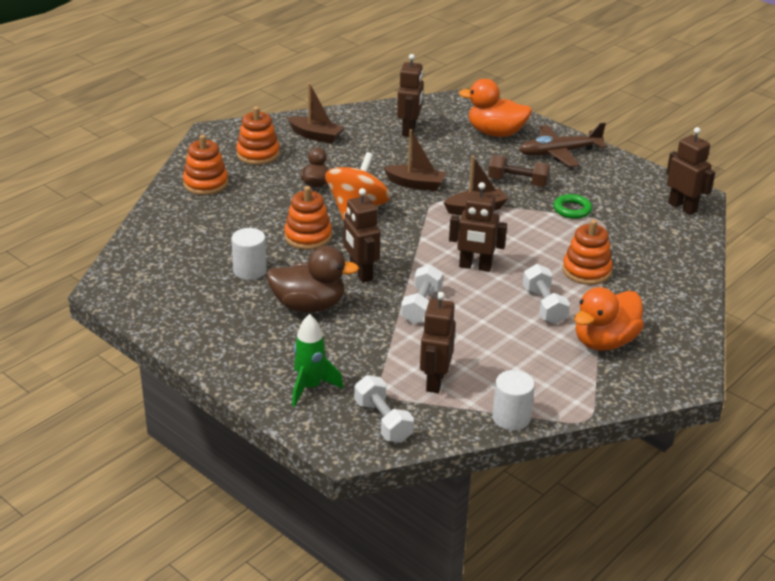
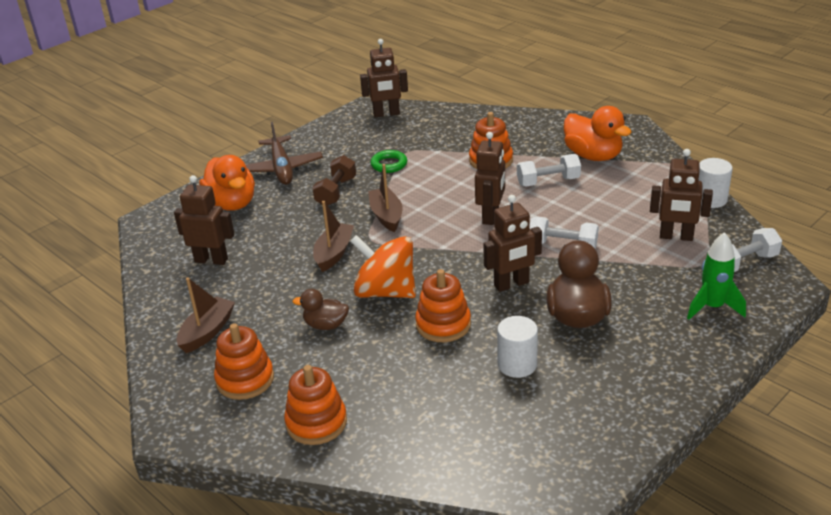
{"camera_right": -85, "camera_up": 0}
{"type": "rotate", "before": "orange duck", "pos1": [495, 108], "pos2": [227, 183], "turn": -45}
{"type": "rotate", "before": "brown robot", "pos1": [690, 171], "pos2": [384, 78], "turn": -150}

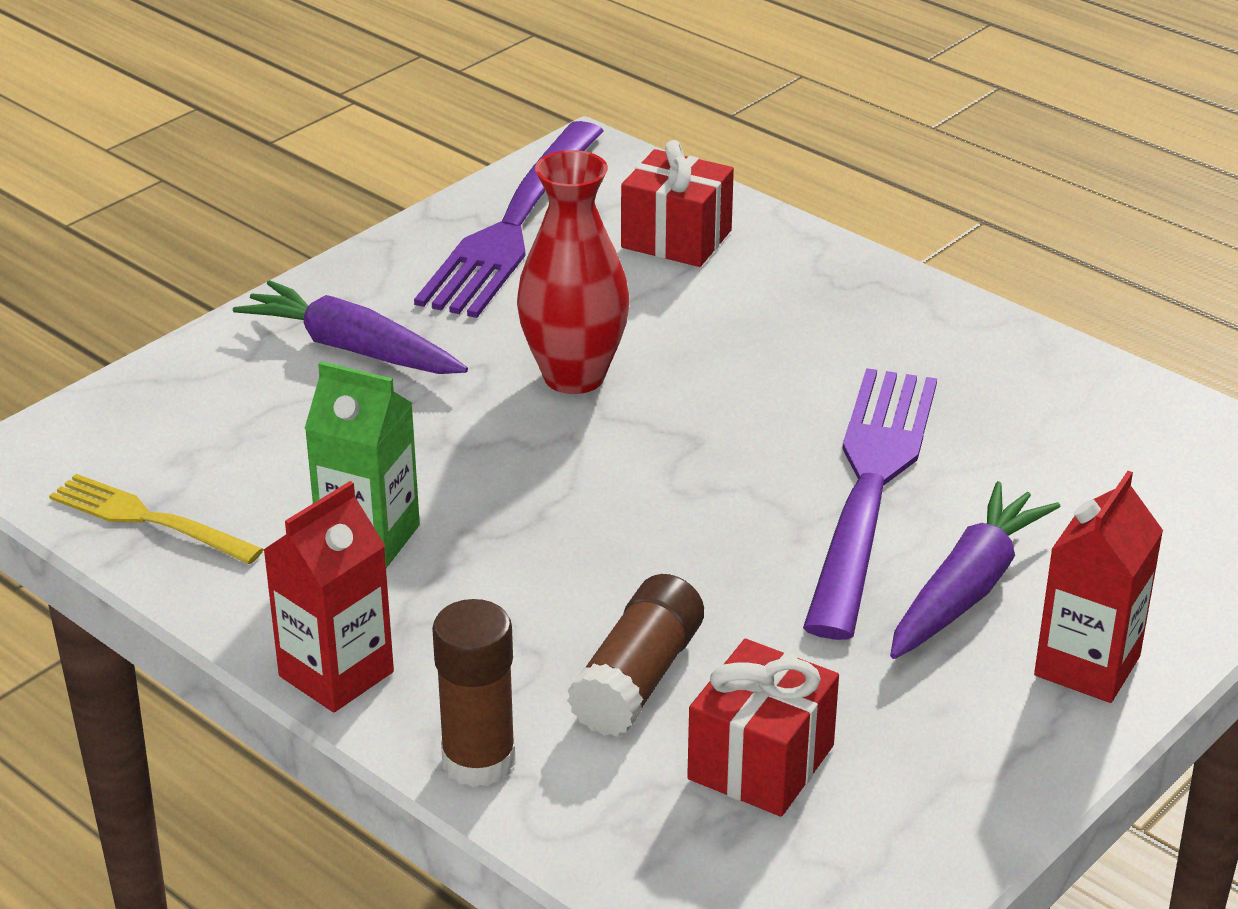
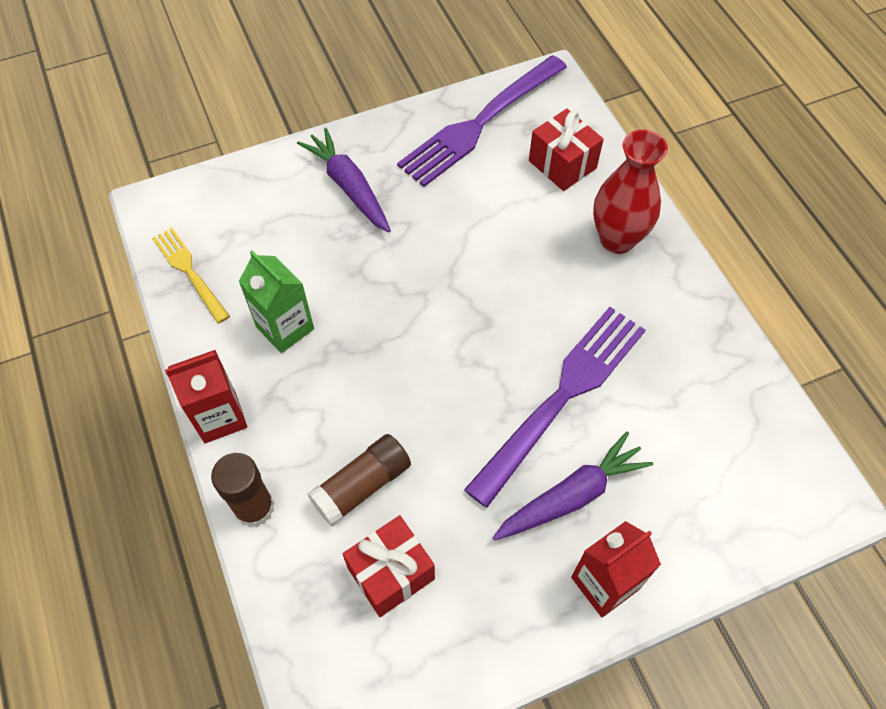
{"camera_right": 25, "camera_up": 25}
{"type": "move", "before": "red vase", "pos1": [573, 272], "pos2": [630, 192]}

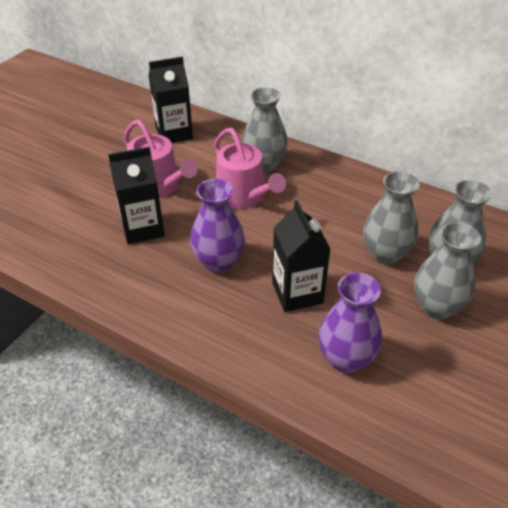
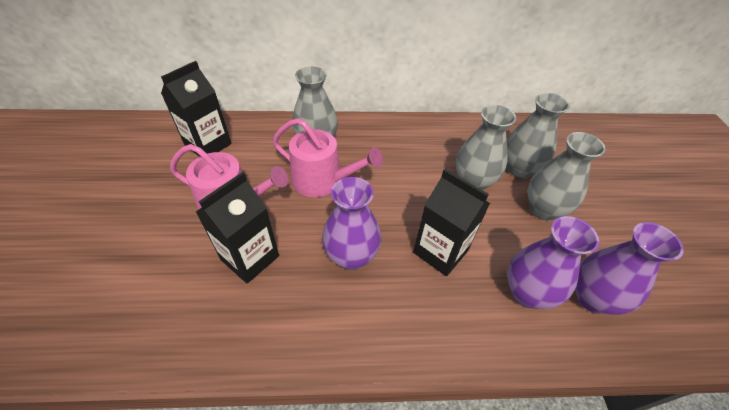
{"camera_right": -35, "camera_up": 5}
{"type": "insert", "after": "purple vase", "pos2": [629, 268]}

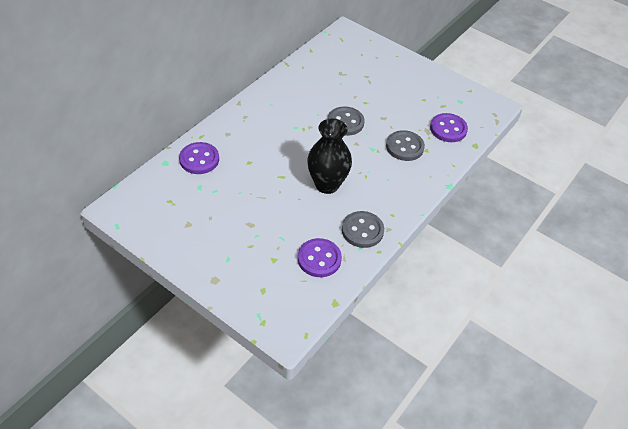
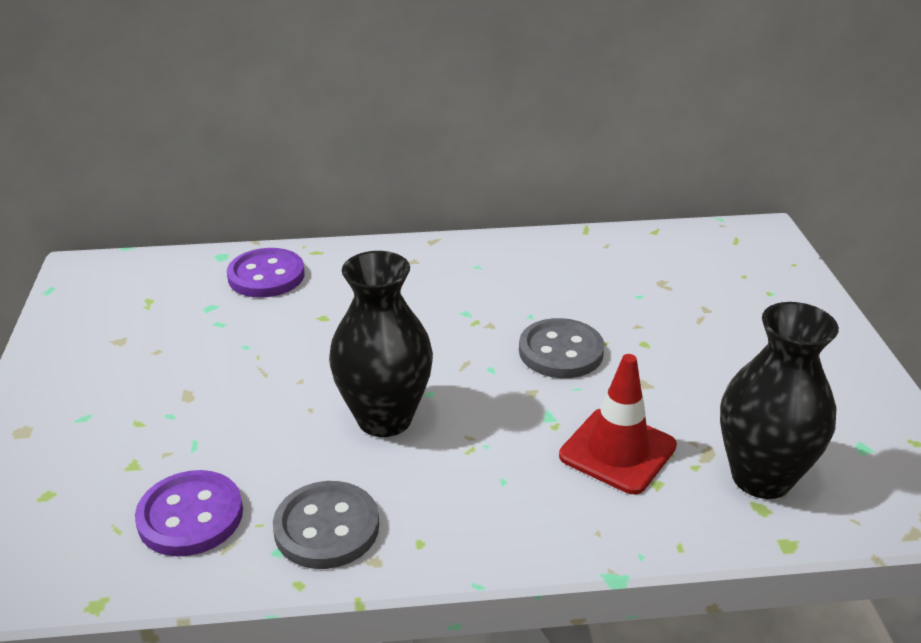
{"camera_right": 50, "camera_up": -15}
{"type": "replace", "before": "grey button", "after": "red traffic cone", "pos1": [405, 145], "pos2": [618, 424]}
{"type": "replace", "before": "purple button", "after": "black vase", "pos1": [449, 127], "pos2": [779, 400]}

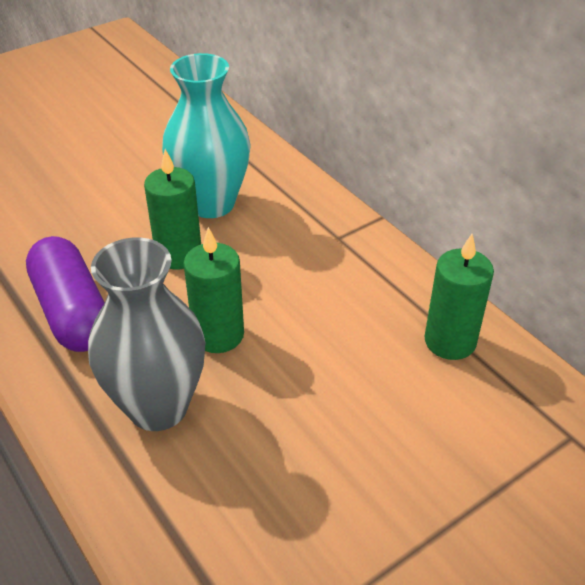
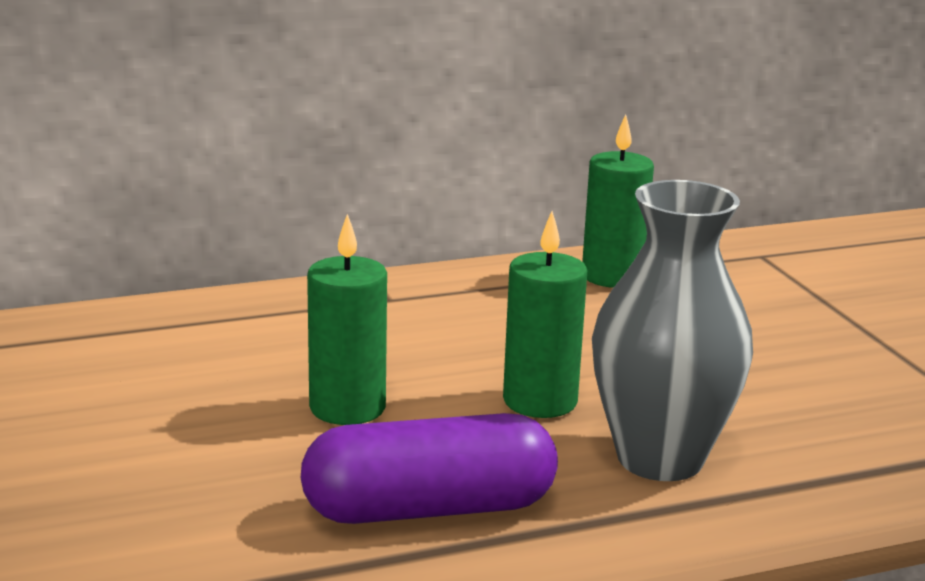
{"camera_right": -75, "camera_up": -20}
{"type": "delete", "before": "turquoise vase", "pos1": [206, 135]}

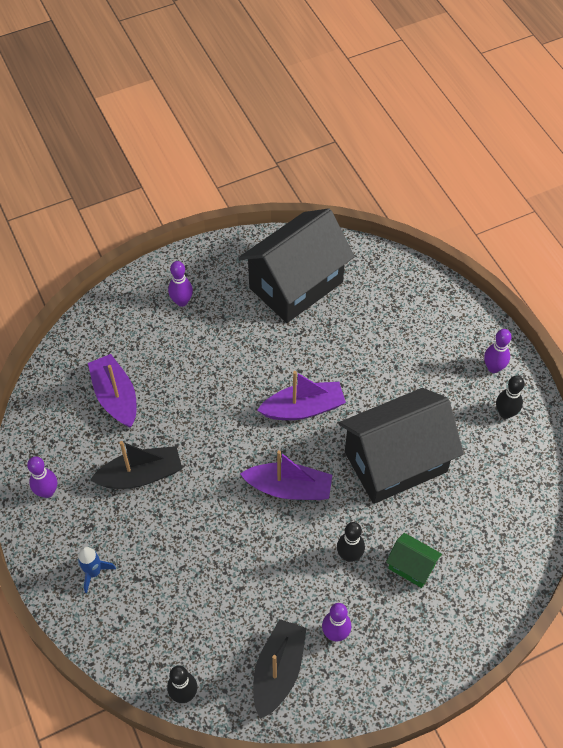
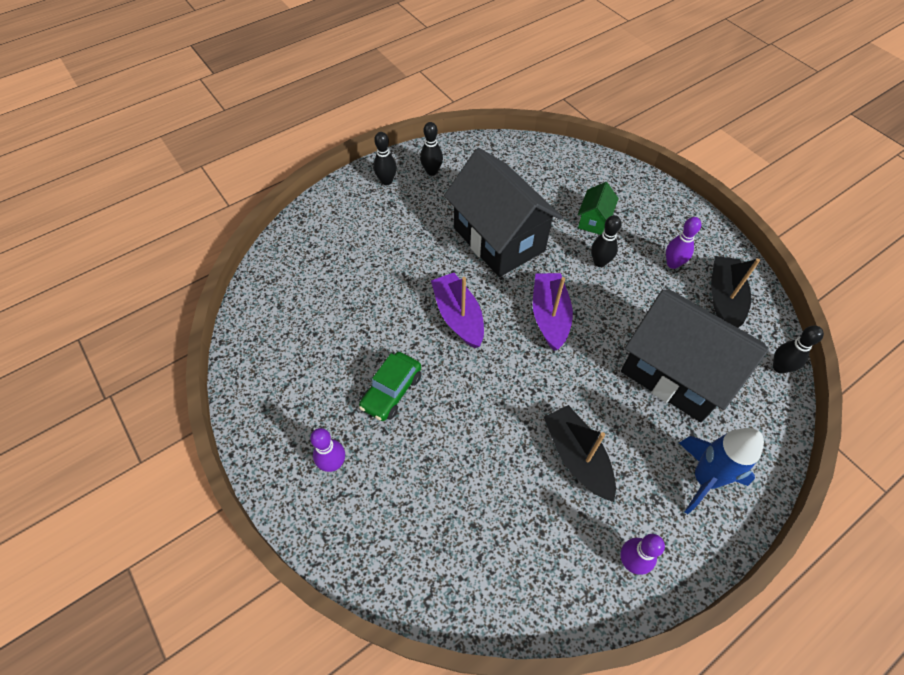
{"camera_right": -100, "camera_up": 0}
{"type": "insert", "after": "green car", "pos2": [390, 386]}
{"type": "recolor", "before": "purple bowling pin", "after": "black bowling pin", "pos1": [497, 351], "pos2": [385, 158]}
{"type": "move", "before": "black house", "pos1": [297, 265], "pos2": [694, 355]}
{"type": "resize", "before": "blue rocket", "pos1": [97, 570], "pos2": [721, 471], "scale": 1.75}
{"type": "rotate", "before": "black boat", "pos1": [280, 669], "pos2": [735, 292], "turn": 90}
{"type": "delete", "before": "purple boat", "pos1": [112, 391]}

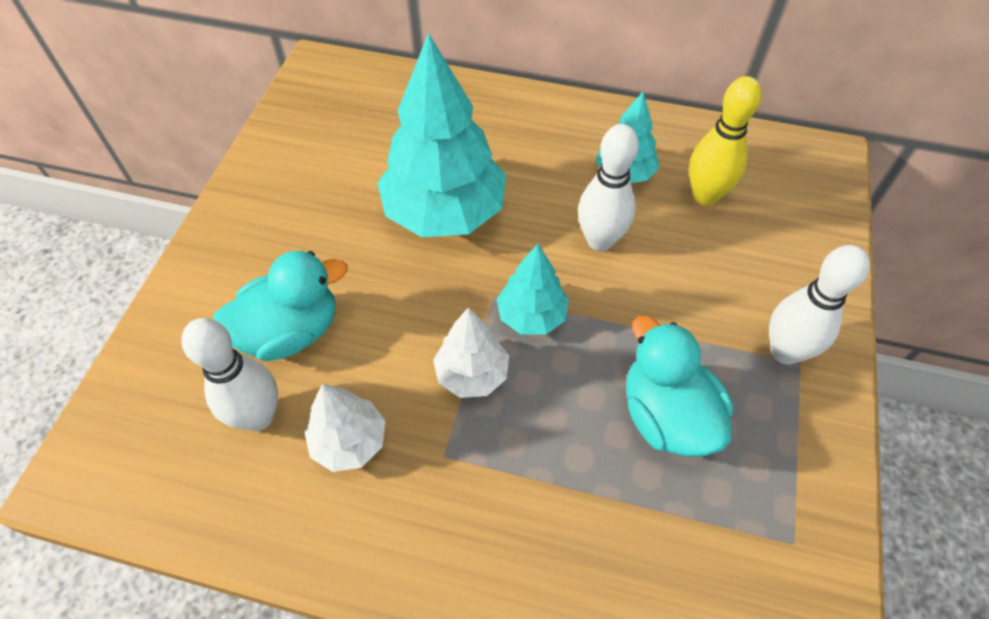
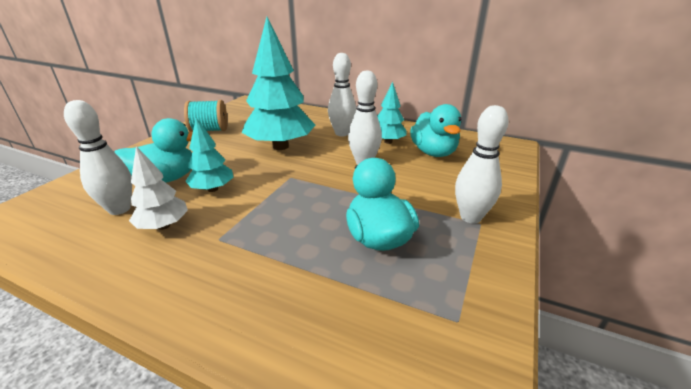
{"camera_right": 10, "camera_up": -25}
{"type": "insert", "after": "turquoise spool", "pos2": [206, 116]}
{"type": "move", "before": "turquoise tree", "pos1": [533, 289], "pos2": [209, 155]}
{"type": "insert", "after": "white bowling pin", "pos2": [342, 94]}
{"type": "replace", "before": "yellow bowling pin", "after": "turquoise duck", "pos1": [725, 140], "pos2": [436, 130]}
{"type": "delete", "before": "white tree", "pos1": [471, 353]}

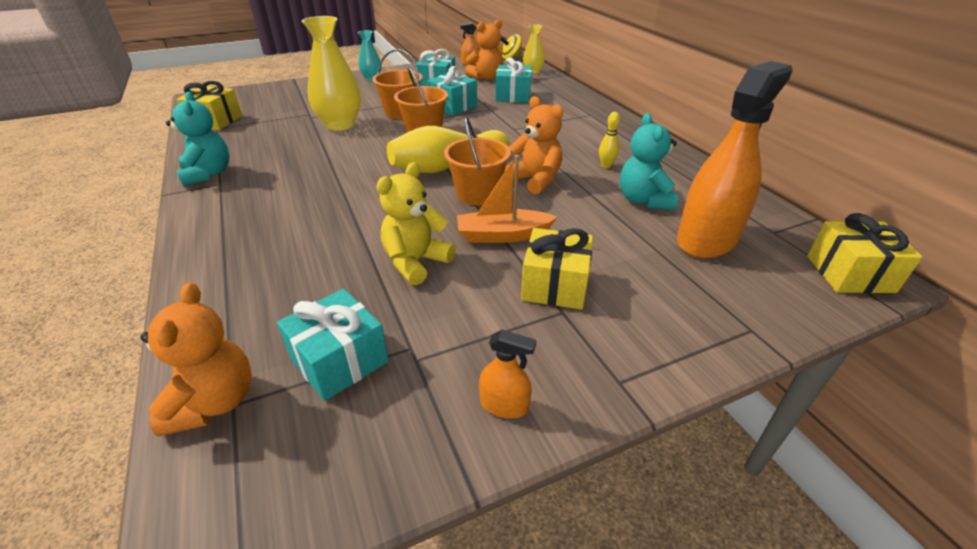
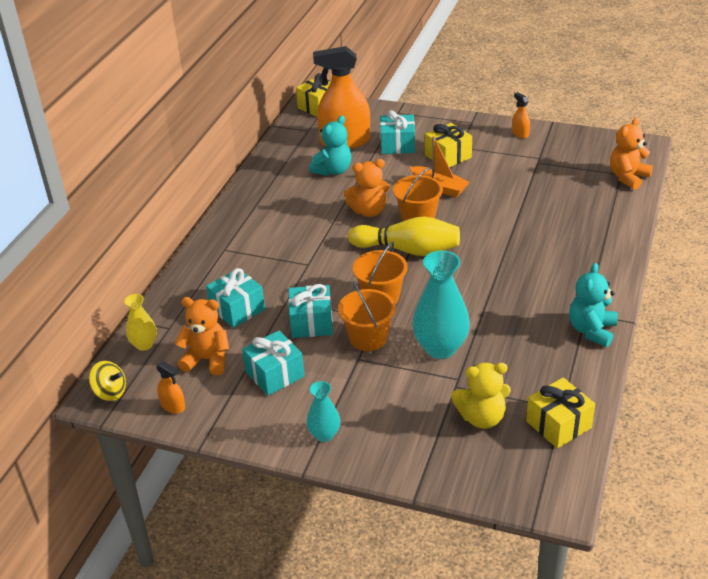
{"camera_right": -135, "camera_up": 0}
{"type": "rotate", "before": "orange teddy bear", "pos1": [533, 145], "pos2": [367, 188], "turn": -105}
{"type": "move", "before": "turquoise gift", "pos1": [333, 344], "pos2": [397, 132]}
{"type": "recolor", "before": "yellow vase", "after": "turquoise vase", "pos1": [331, 73], "pos2": [441, 305]}
{"type": "move", "before": "yellow teddy bear", "pos1": [416, 223], "pos2": [481, 396]}
{"type": "delete", "before": "yellow bowling pin", "pos1": [609, 140]}

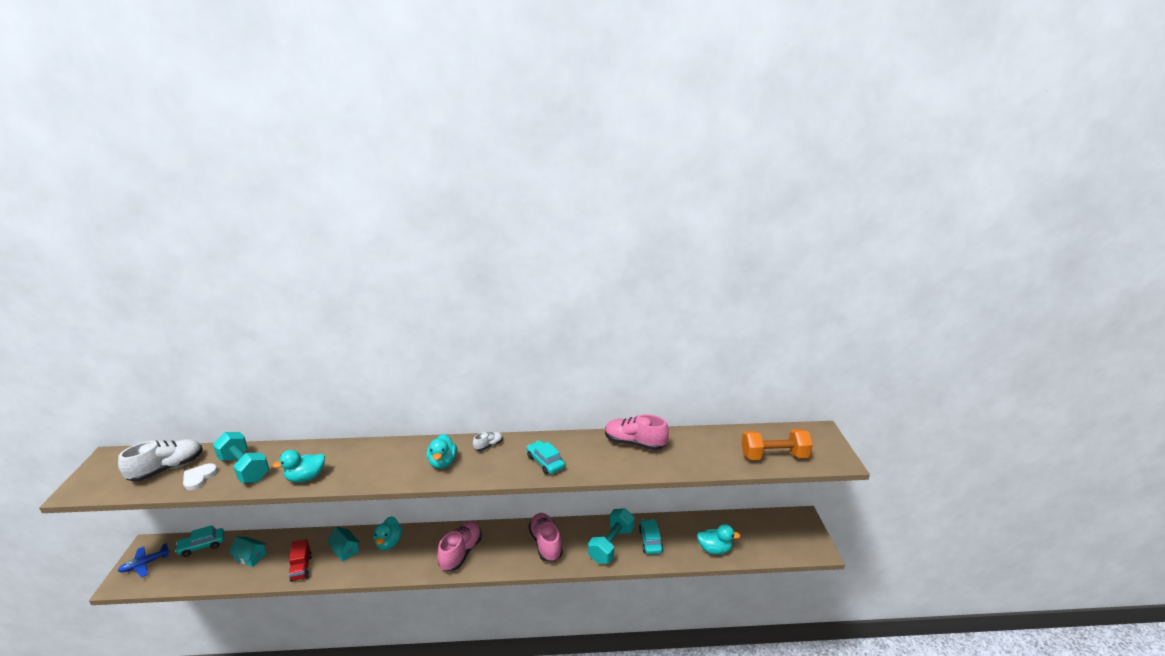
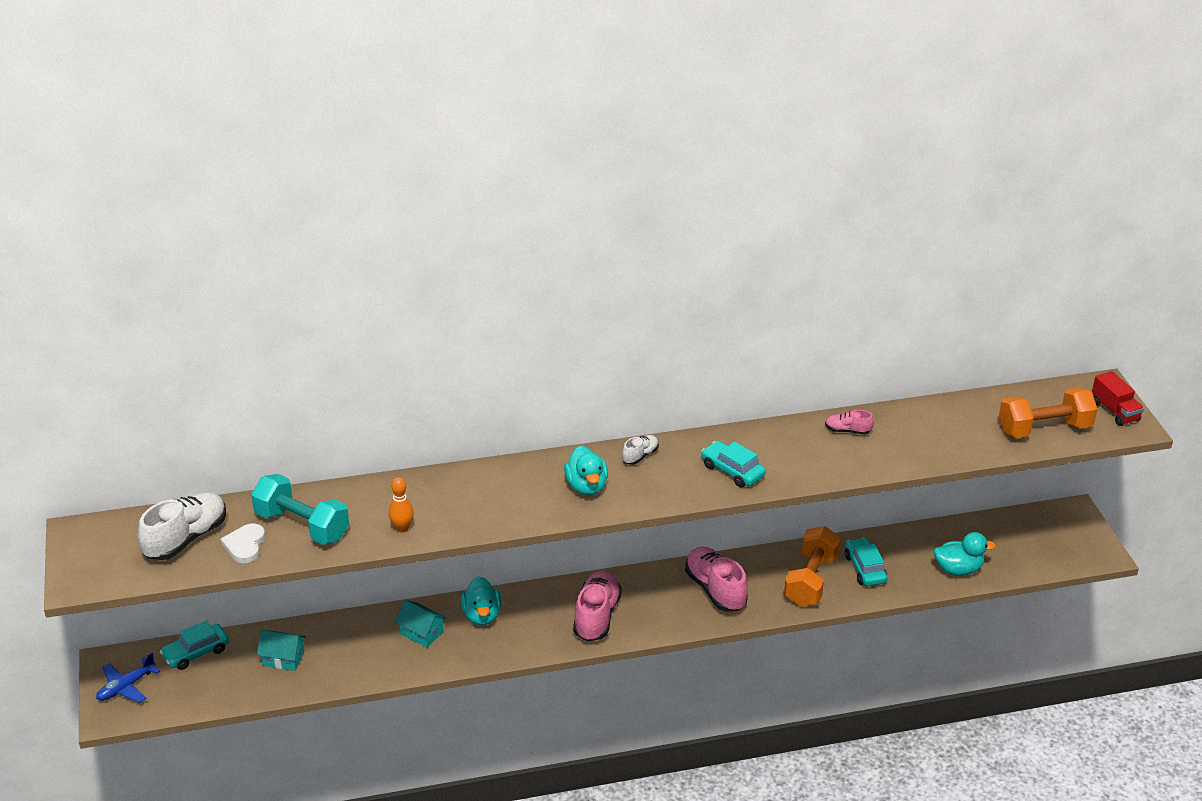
{"camera_right": -10, "camera_up": 10}
{"type": "replace", "before": "turquoise duck", "after": "orange bowling pin", "pos1": [298, 466], "pos2": [401, 504]}
{"type": "recolor", "before": "turquoise dumbbell", "after": "orange dumbbell", "pos1": [611, 536], "pos2": [812, 566]}
{"type": "resize", "before": "pink shoe", "pos1": [637, 432], "pos2": [849, 422], "scale": 0.5}
{"type": "move", "before": "red truck", "pos1": [300, 560], "pos2": [1118, 398]}

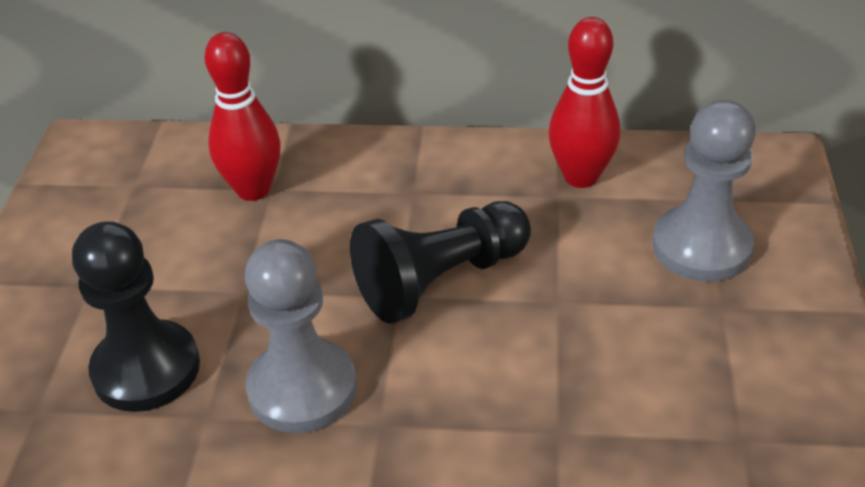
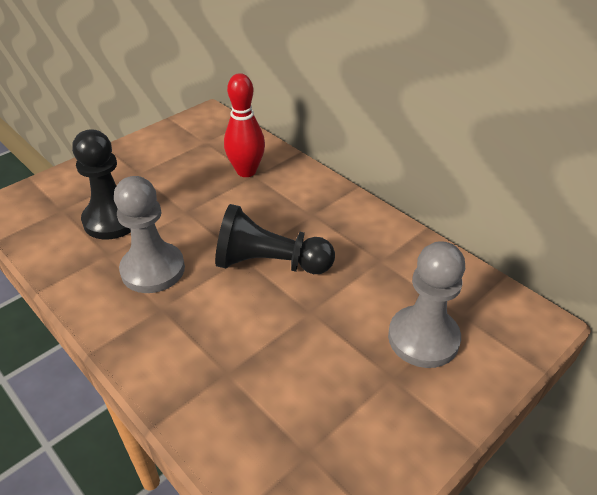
{"camera_right": 40, "camera_up": 0}
{"type": "delete", "before": "red bowling pin", "pos1": [584, 102]}

